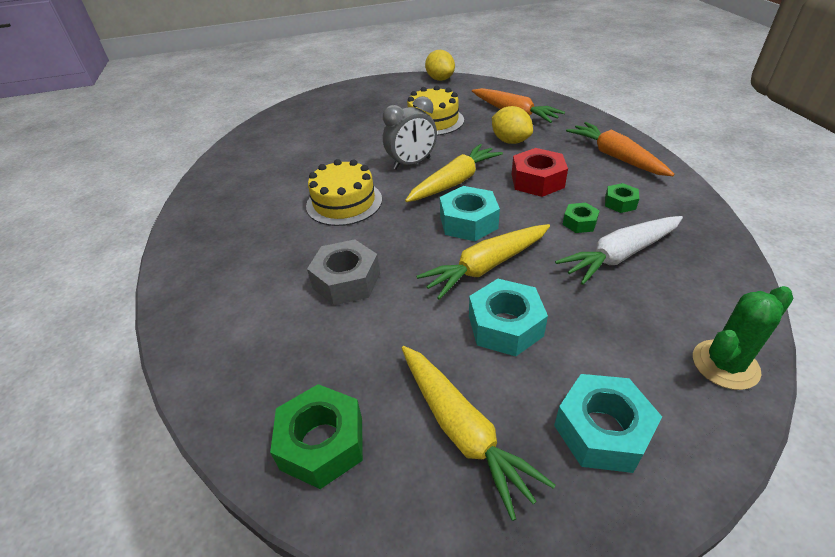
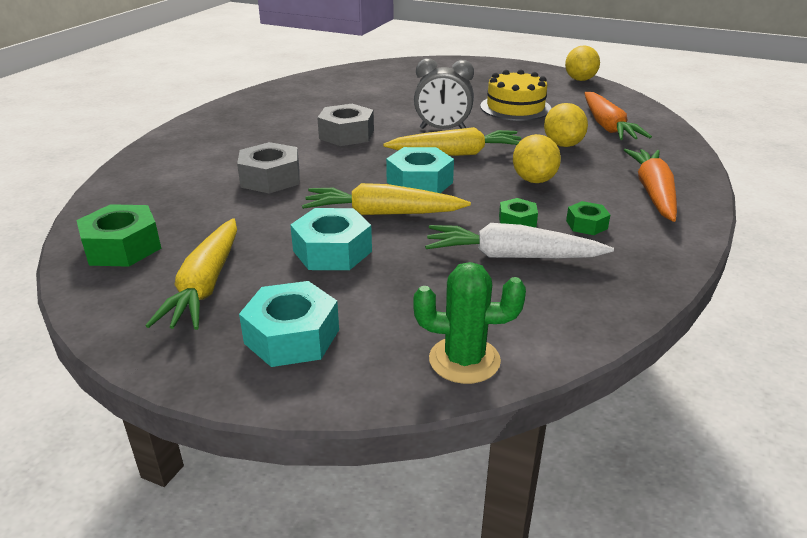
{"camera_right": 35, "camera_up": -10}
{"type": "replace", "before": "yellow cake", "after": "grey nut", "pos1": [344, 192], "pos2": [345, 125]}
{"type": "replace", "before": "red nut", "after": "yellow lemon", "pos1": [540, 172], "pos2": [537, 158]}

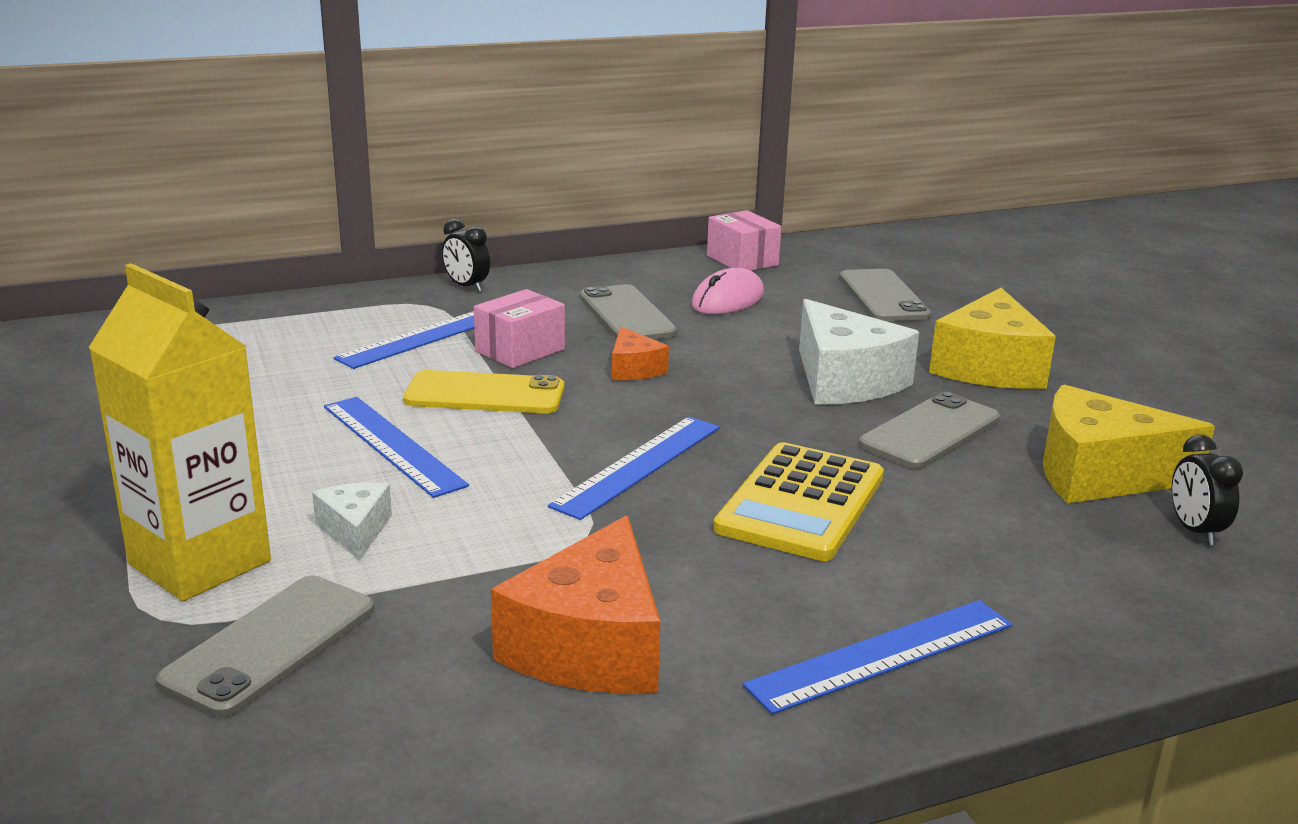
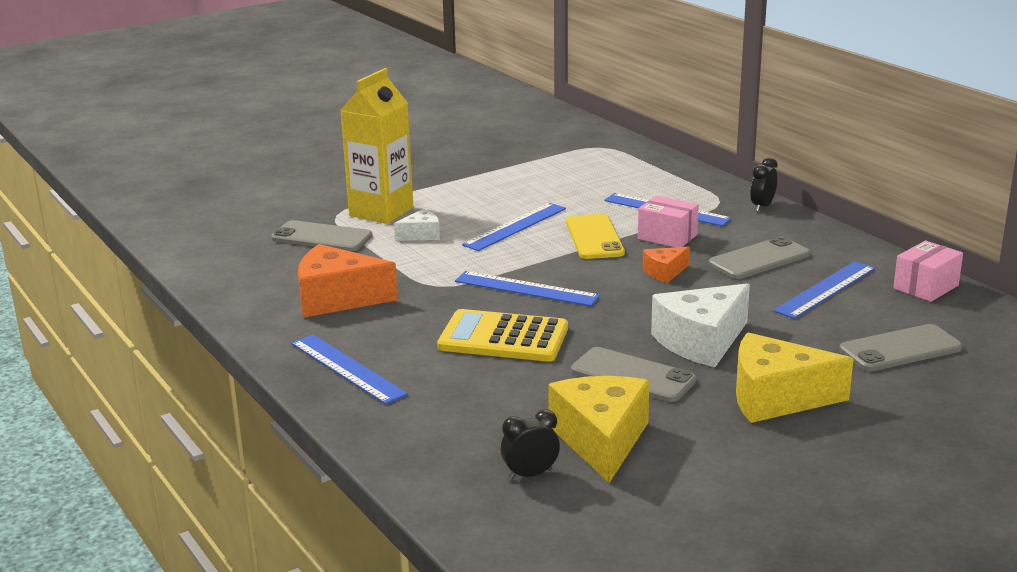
{"camera_right": 80, "camera_up": 0}
{"type": "replace", "before": "pink mouse", "after": "blue ruler", "pos1": [728, 291], "pos2": [824, 290]}

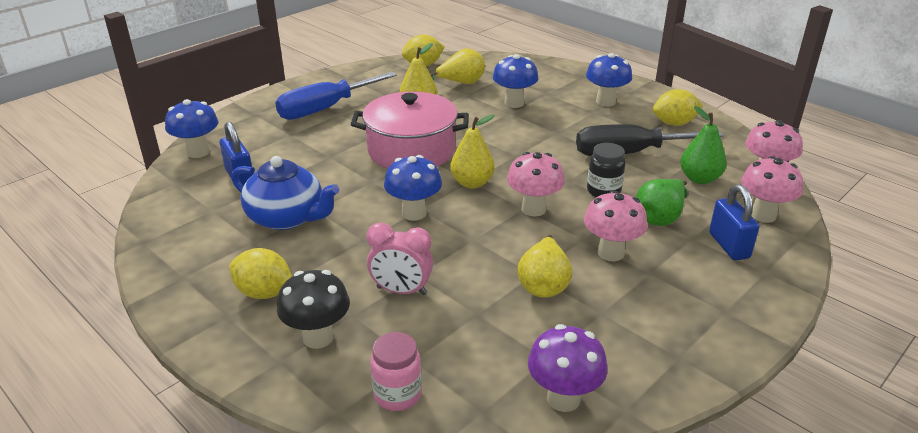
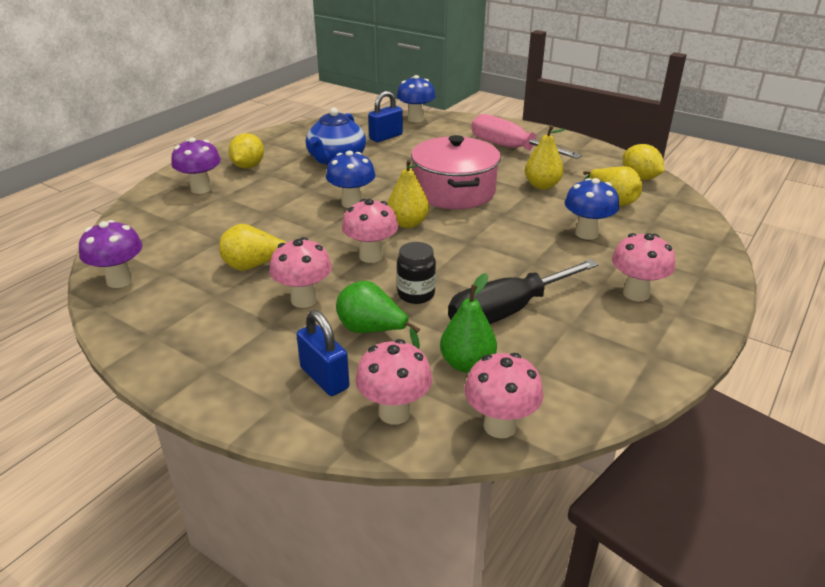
{"camera_right": 80, "camera_up": 0}
{"type": "recolor", "before": "black mushroom", "after": "purple mushroom", "pos1": [313, 309], "pos2": [196, 165]}
{"type": "rotate", "before": "blue padlock", "pos1": [734, 222], "pos2": [323, 353], "turn": 75}
{"type": "rotate", "before": "black screwdriver", "pos1": [650, 140], "pos2": [523, 291], "turn": -105}
{"type": "recolor", "before": "blue screwdriver", "after": "pink screwdriver", "pos1": [336, 96], "pos2": [527, 136]}
{"type": "recolor", "before": "blue mushroom", "after": "pink mushroom", "pos1": [609, 80], "pos2": [643, 267]}
{"type": "delete", "before": "pink clock", "pos1": [399, 259]}
{"type": "delete", "before": "pink jar", "pos1": [396, 371]}
{"type": "delete", "before": "yellow lemon", "pos1": [678, 107]}

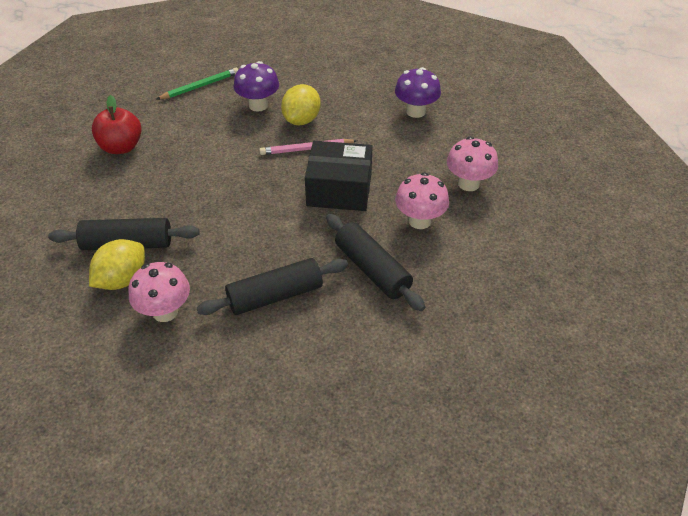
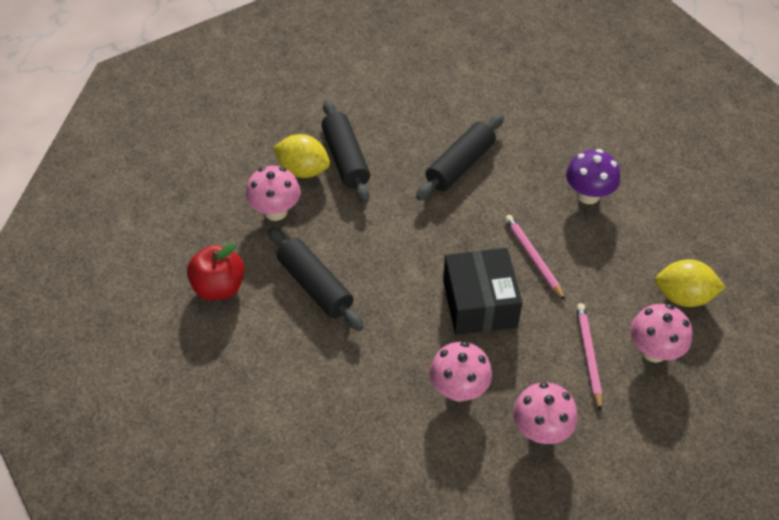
{"camera_right": 75, "camera_up": 5}
{"type": "move", "before": "red apple", "pos1": [117, 124], "pos2": [216, 271]}
{"type": "move", "before": "black rolling pin", "pos1": [375, 262], "pos2": [460, 157]}
{"type": "insert", "after": "pink pencil", "pos2": [589, 357]}
{"type": "recolor", "before": "purple mushroom", "after": "pink mushroom", "pos1": [418, 92], "pos2": [661, 333]}
{"type": "move", "before": "yellow lemon", "pos1": [301, 104], "pos2": [690, 283]}
{"type": "delete", "before": "green pencil", "pos1": [198, 83]}

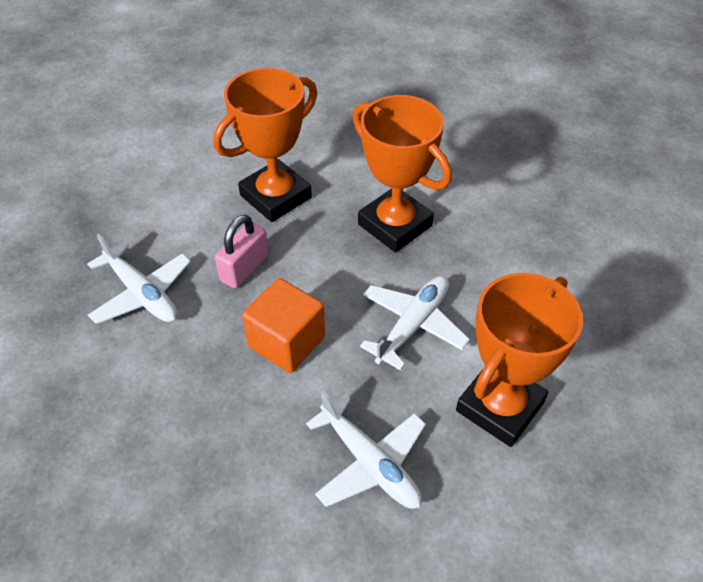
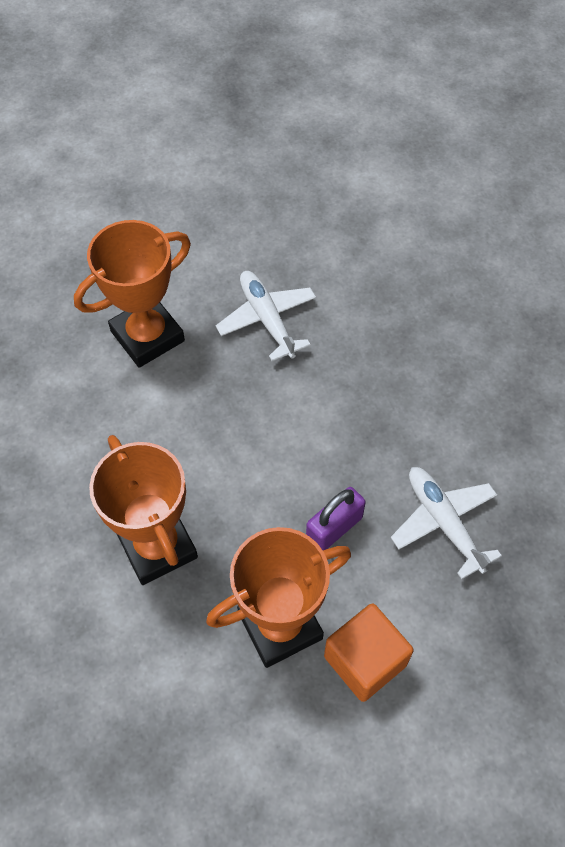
{"camera_right": -165, "camera_up": 10}
{"type": "recolor", "before": "pink padlock", "after": "purple padlock", "pos1": [242, 251], "pos2": [336, 518]}
{"type": "move", "before": "orange cube", "pos1": [283, 325], "pos2": [369, 652]}
{"type": "delete", "before": "white plane", "pos1": [415, 323]}

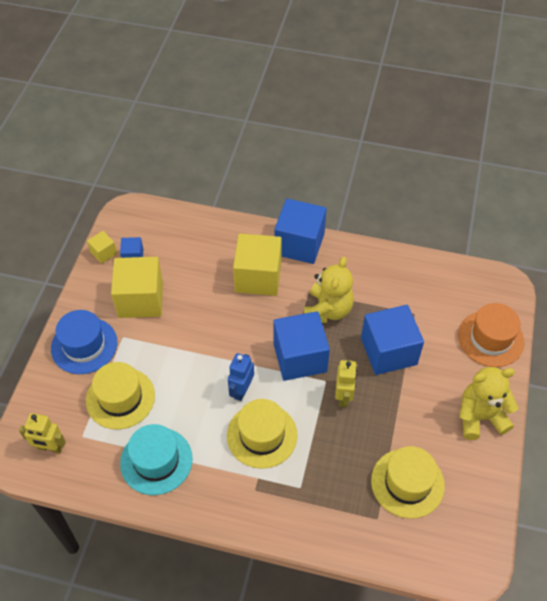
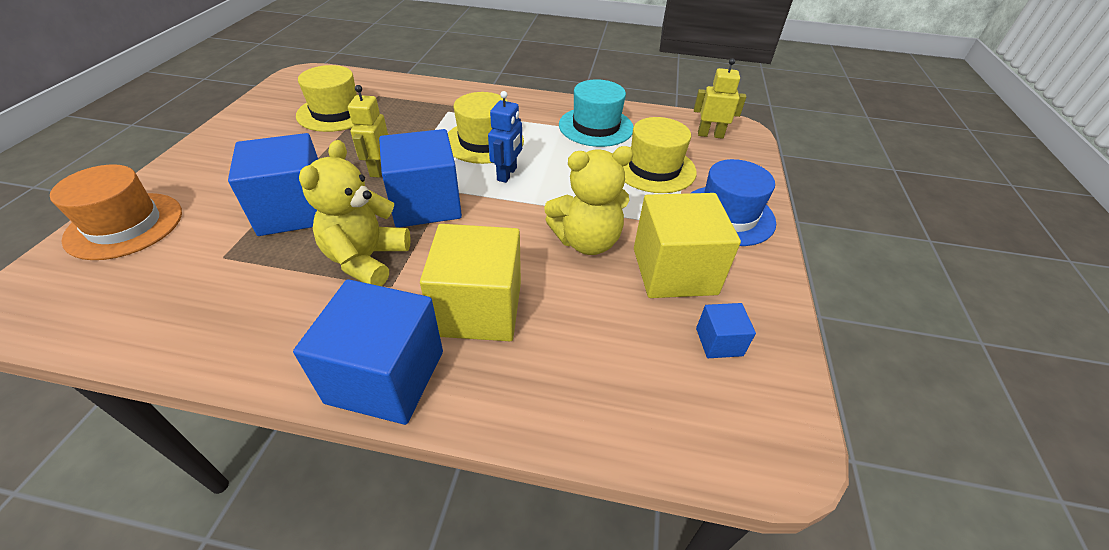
{"camera_right": 175, "camera_up": -10}
{"type": "move", "before": "yellow teddy bear", "pos1": [488, 403], "pos2": [588, 200]}
{"type": "delete", "before": "yellow cube", "pos1": [102, 247]}

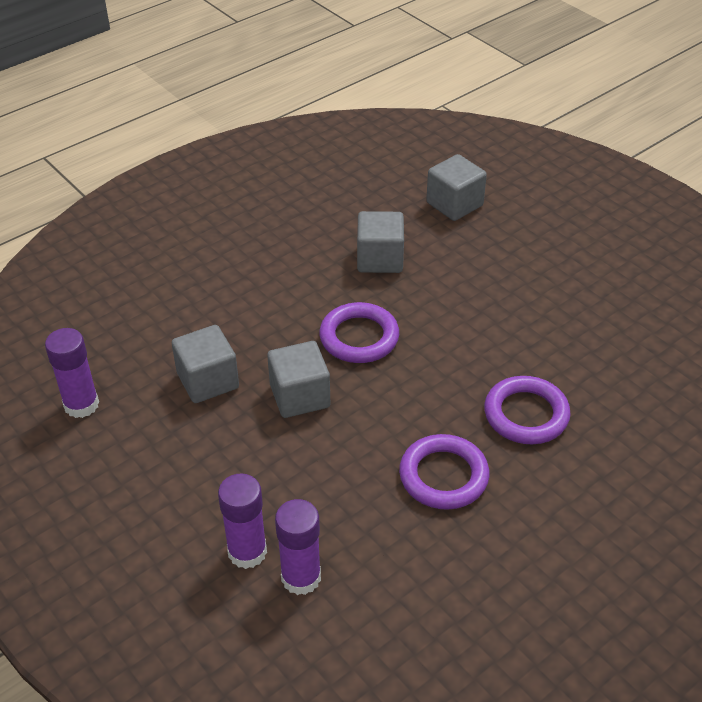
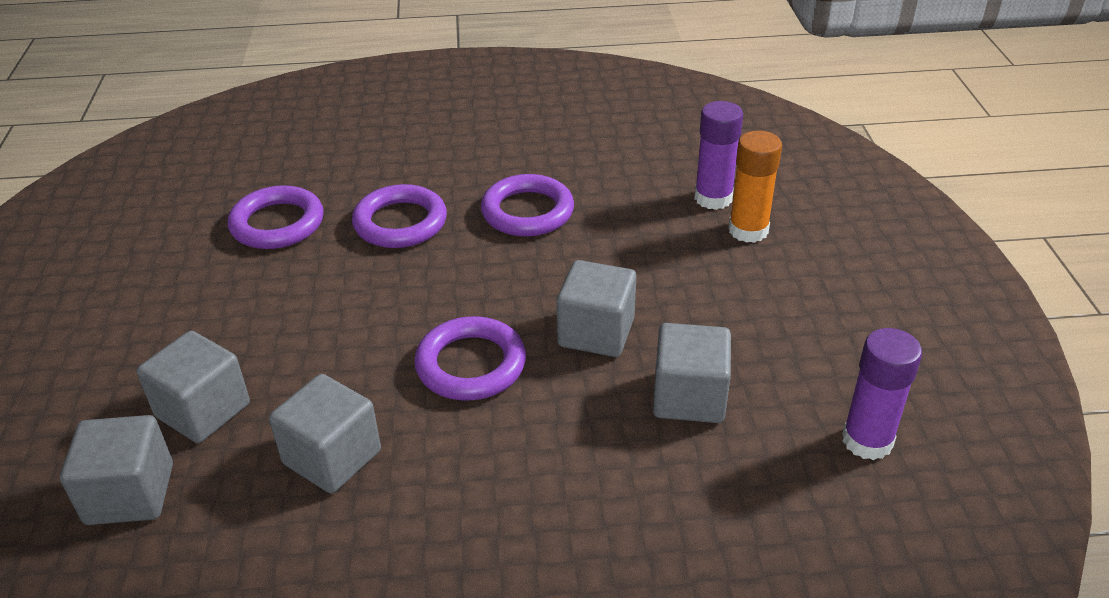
{"camera_right": -145, "camera_up": -5}
{"type": "insert", "after": "grey cube", "pos2": [193, 387]}
{"type": "insert", "after": "purple ring", "pos2": [276, 217]}
{"type": "recolor", "before": "purple glue stick", "after": "orange glue stick", "pos1": [242, 521], "pos2": [755, 187]}

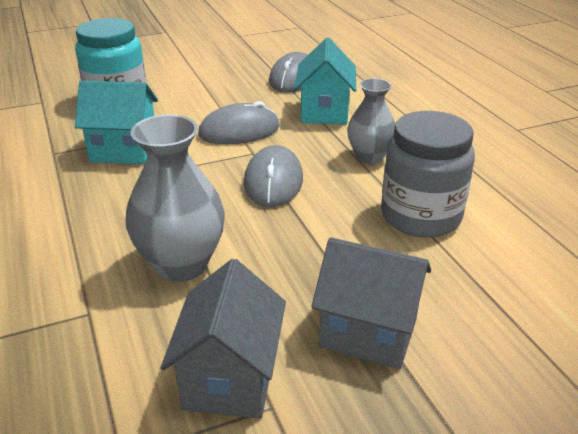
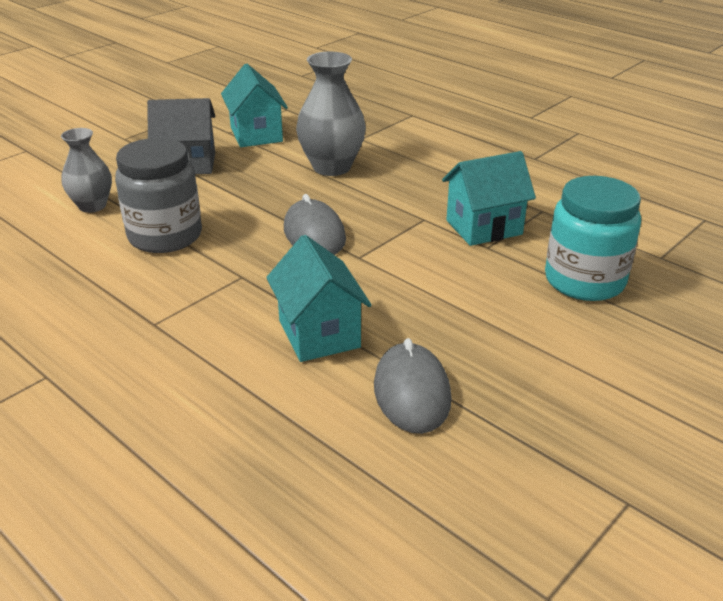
{"camera_right": 155, "camera_up": 0}
{"type": "move", "before": "grey vase", "pos1": [371, 121], "pos2": [86, 170]}
{"type": "recolor", "before": "grey house", "after": "turquoise house", "pos1": [223, 339], "pos2": [254, 105]}
{"type": "delete", "before": "grey mouse", "pos1": [239, 122]}

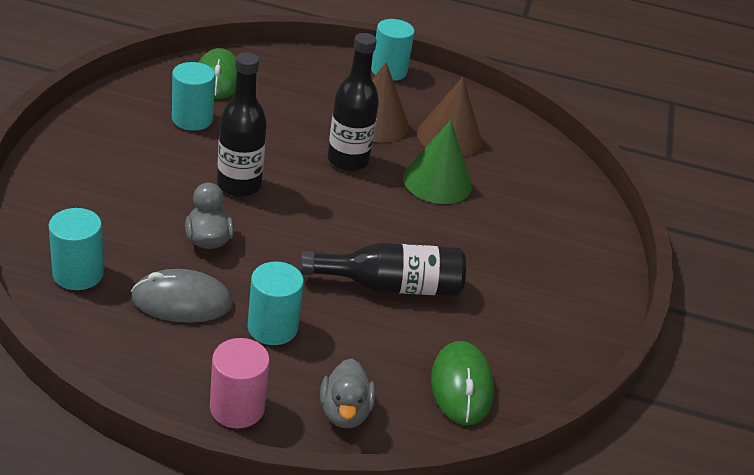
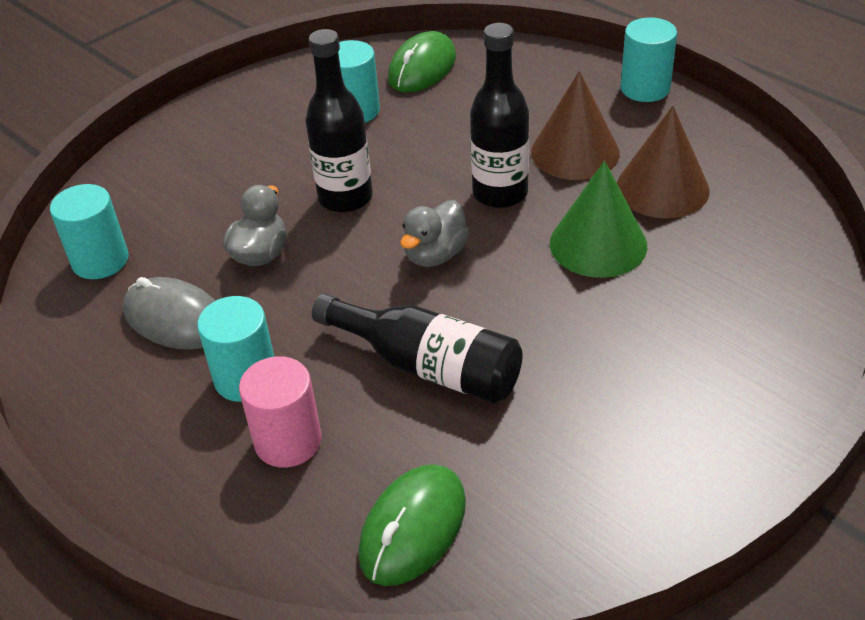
{"camera_right": 40, "camera_up": 5}
{"type": "move", "before": "pink cylinder", "pos1": [240, 383], "pos2": [280, 412]}
{"type": "move", "before": "grey duck", "pos1": [348, 393], "pos2": [434, 233]}

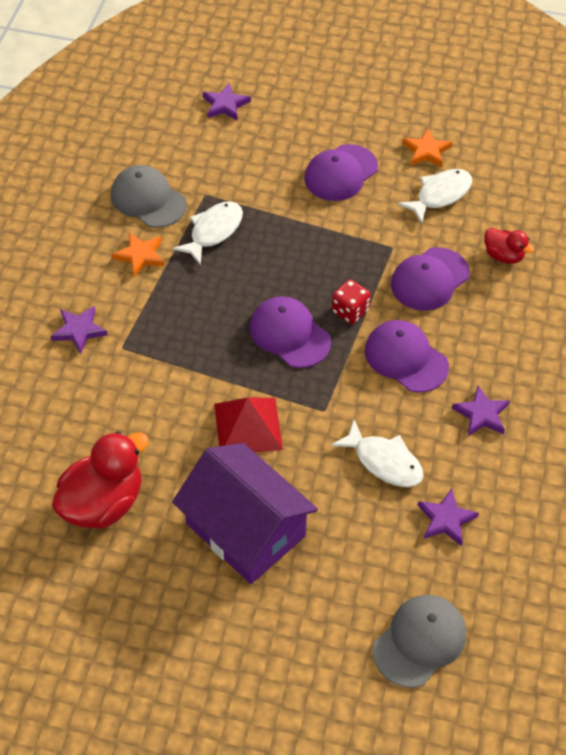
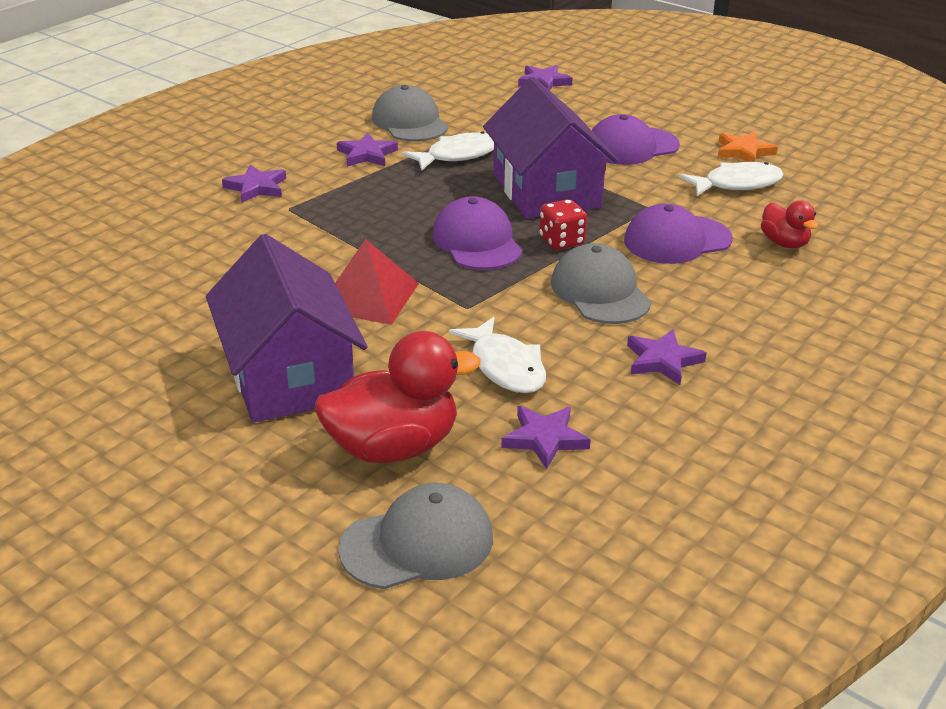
{"camera_right": 25, "camera_up": -20}
{"type": "move", "before": "red duck", "pos1": [100, 480], "pos2": [398, 397]}
{"type": "recolor", "before": "orange star", "after": "purple star", "pos1": [138, 254], "pos2": [367, 149]}
{"type": "insert", "after": "purple house", "pos2": [550, 148]}
{"type": "recolor", "before": "purple cap", "after": "grey cap", "pos1": [407, 356], "pos2": [601, 283]}

